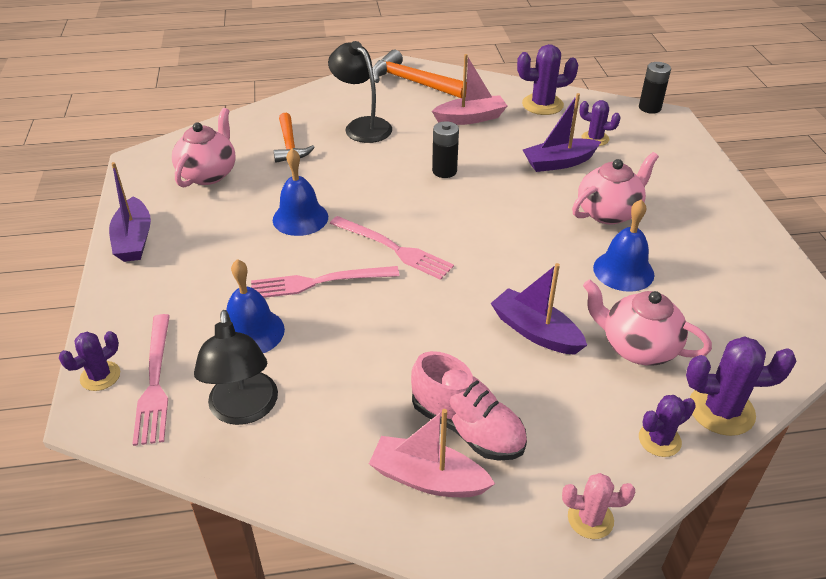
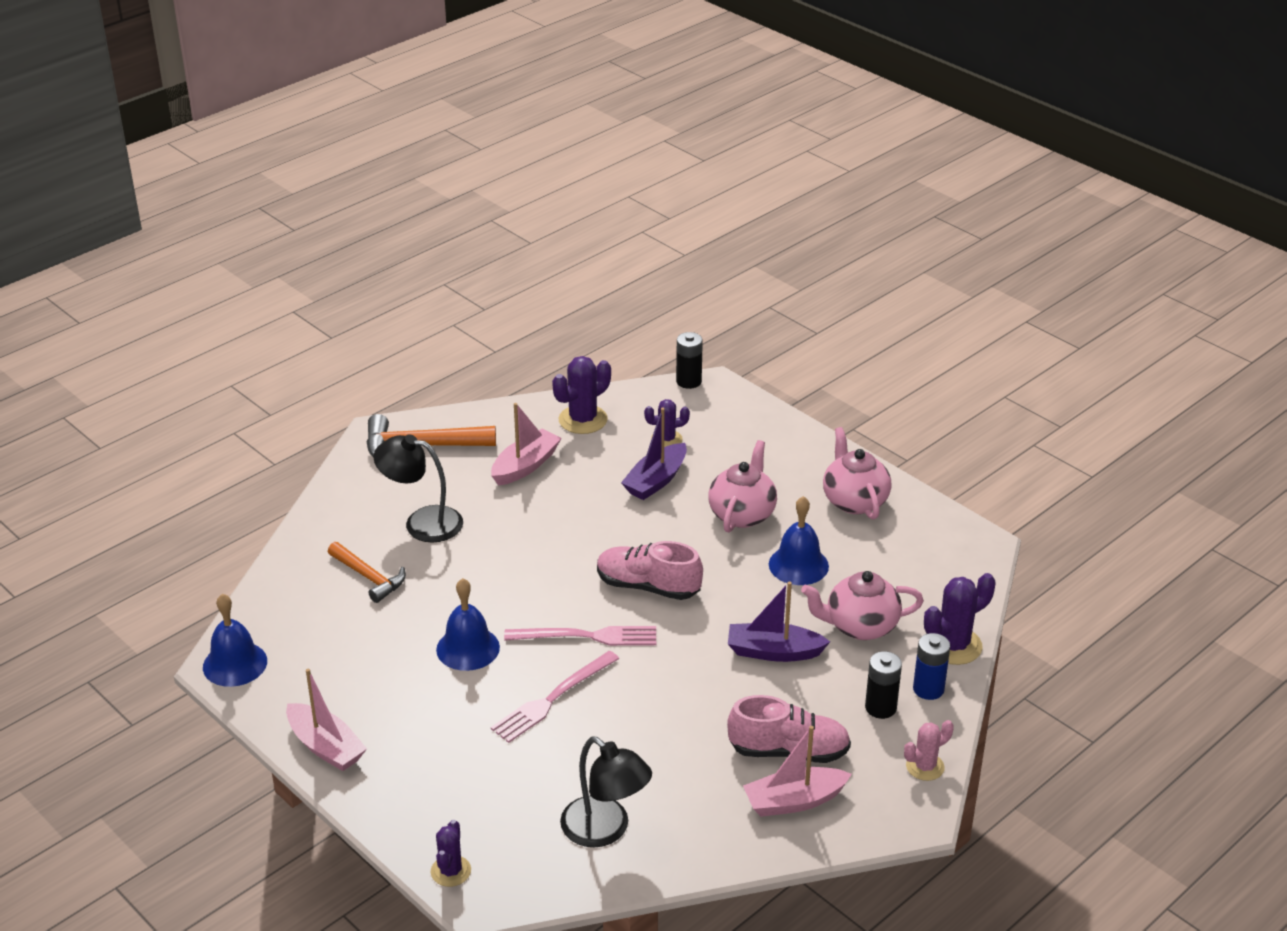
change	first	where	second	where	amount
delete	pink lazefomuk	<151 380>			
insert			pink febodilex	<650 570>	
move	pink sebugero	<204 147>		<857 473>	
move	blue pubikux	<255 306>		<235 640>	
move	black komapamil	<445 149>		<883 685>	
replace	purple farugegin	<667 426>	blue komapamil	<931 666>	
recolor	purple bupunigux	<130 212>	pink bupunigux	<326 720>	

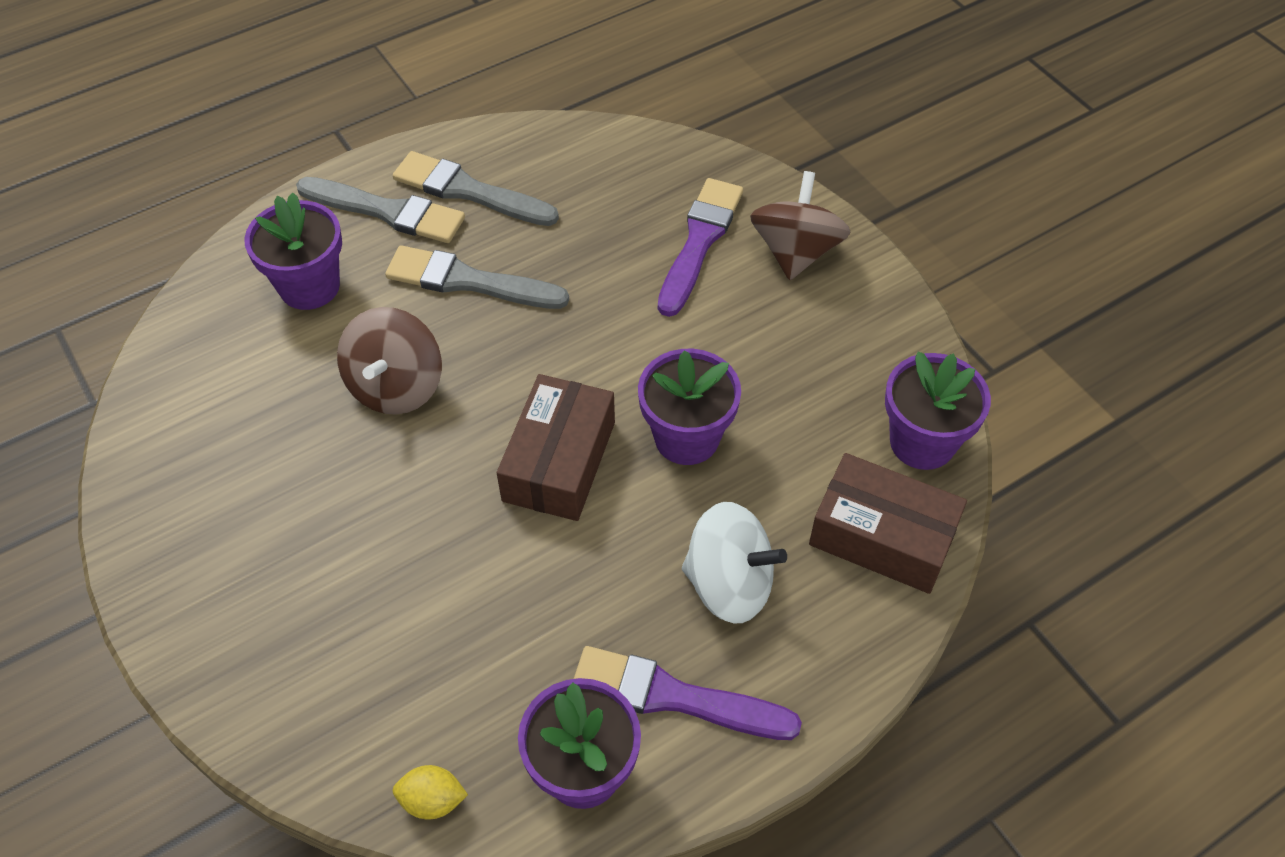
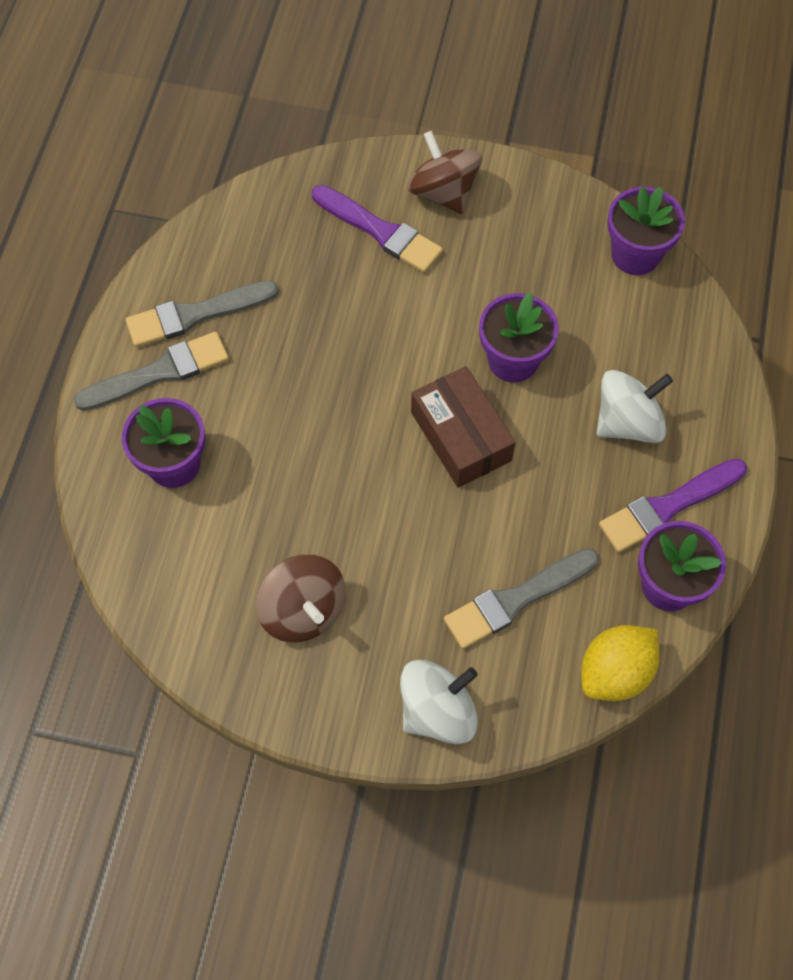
change	first	where	second	where	amount
delete	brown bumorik	<888 523>			
insert			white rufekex	<439 702>	
move	brown rufekex	<389 361>		<301 598>	
move	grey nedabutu	<477 277>		<521 598>	
rotate	purple nedabutu	<700 247>		<377 229>	150 degrees clockwise
resize	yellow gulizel	<430 792>		<620 663>	x1.83

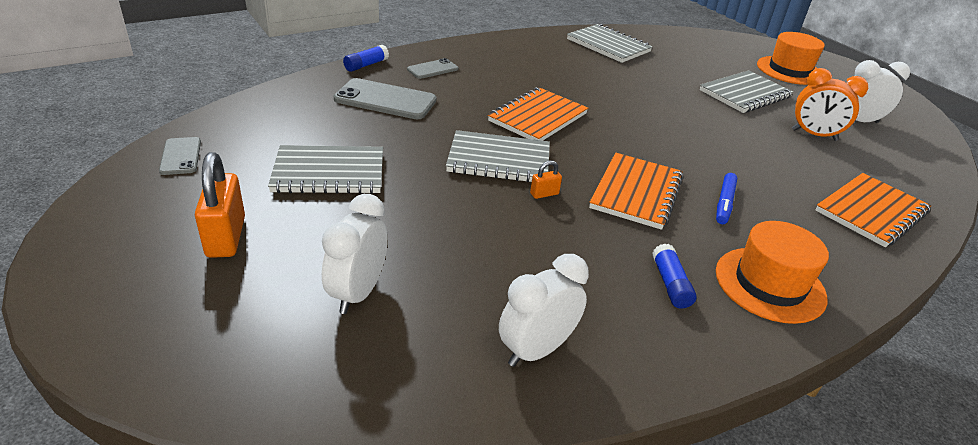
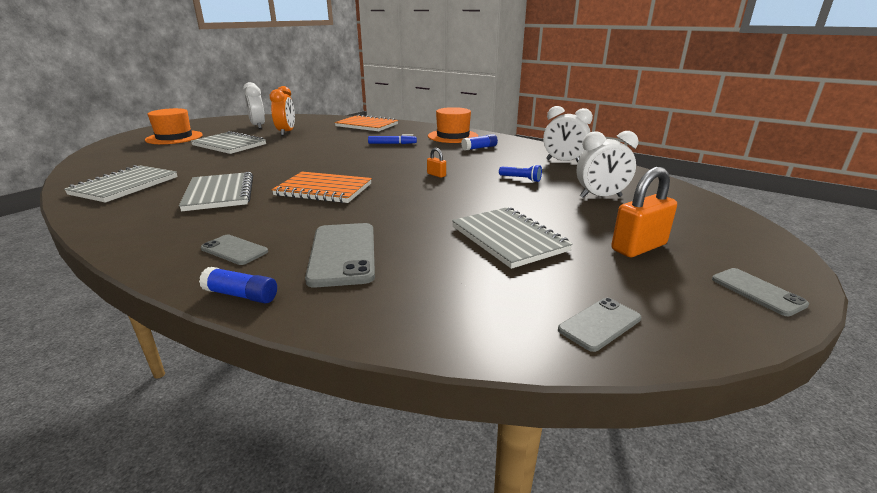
change	first	where	second	where	amount
delete	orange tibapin	<636 191>			
insert			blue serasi	<520 173>	
insert			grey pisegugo	<760 292>	
move	grey tibapin	<498 156>		<216 191>	

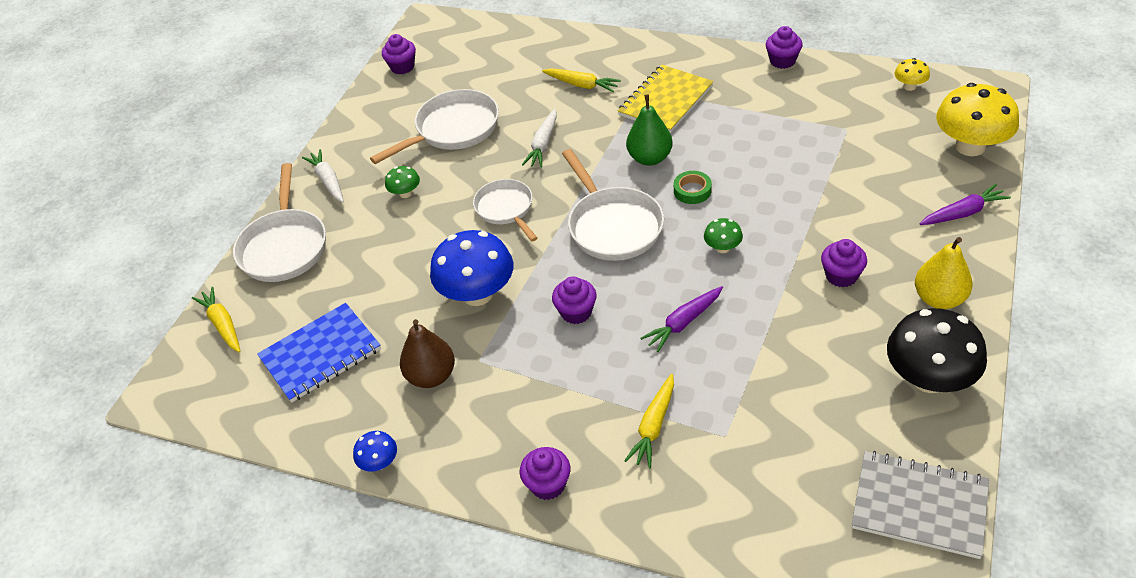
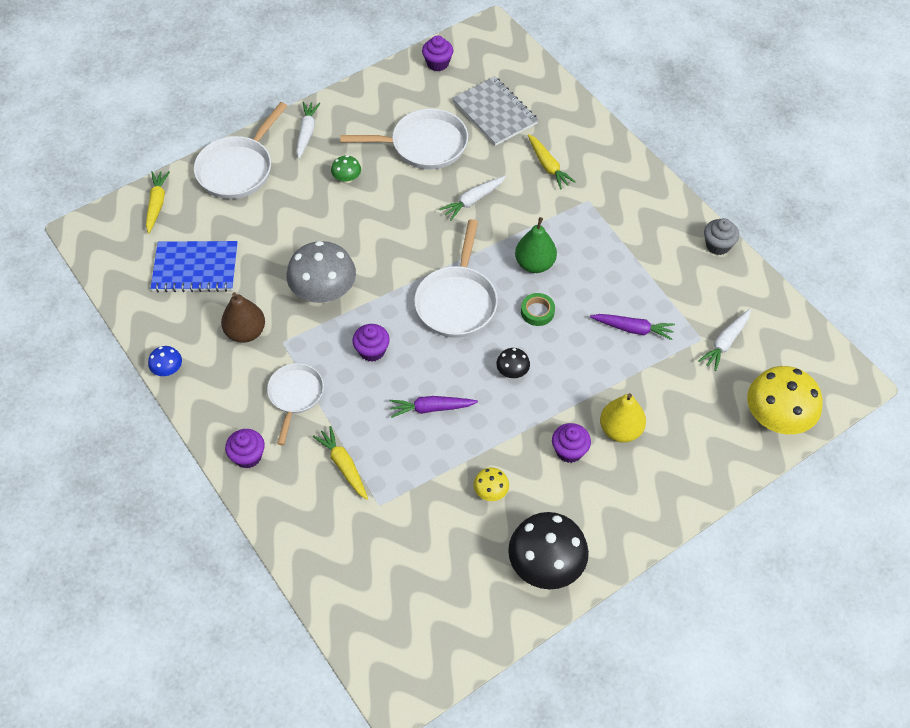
change	first	where	second	where	amount
delete	yellow tibapin	<665 98>			
insert			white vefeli	<724 340>	
move	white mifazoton	<505 210>		<295 404>	
move	grey tibapin	<920 505>		<495 111>	
move	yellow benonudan	<912 74>		<491 484>	
move	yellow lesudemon	<944 273>		<623 418>	
move	purple vefeli	<965 204>		<632 327>	
recolor	blue benonudan	<471 268>	grey benonudan	<321 272>	
recolor	green benonudan	<723 235>	black benonudan	<513 363>	
recolor	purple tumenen	<784 47>	grey tumenen	<721 236>	
rotate	yellow vefeli	<649 421>		<340 463>	90 degrees clockwise

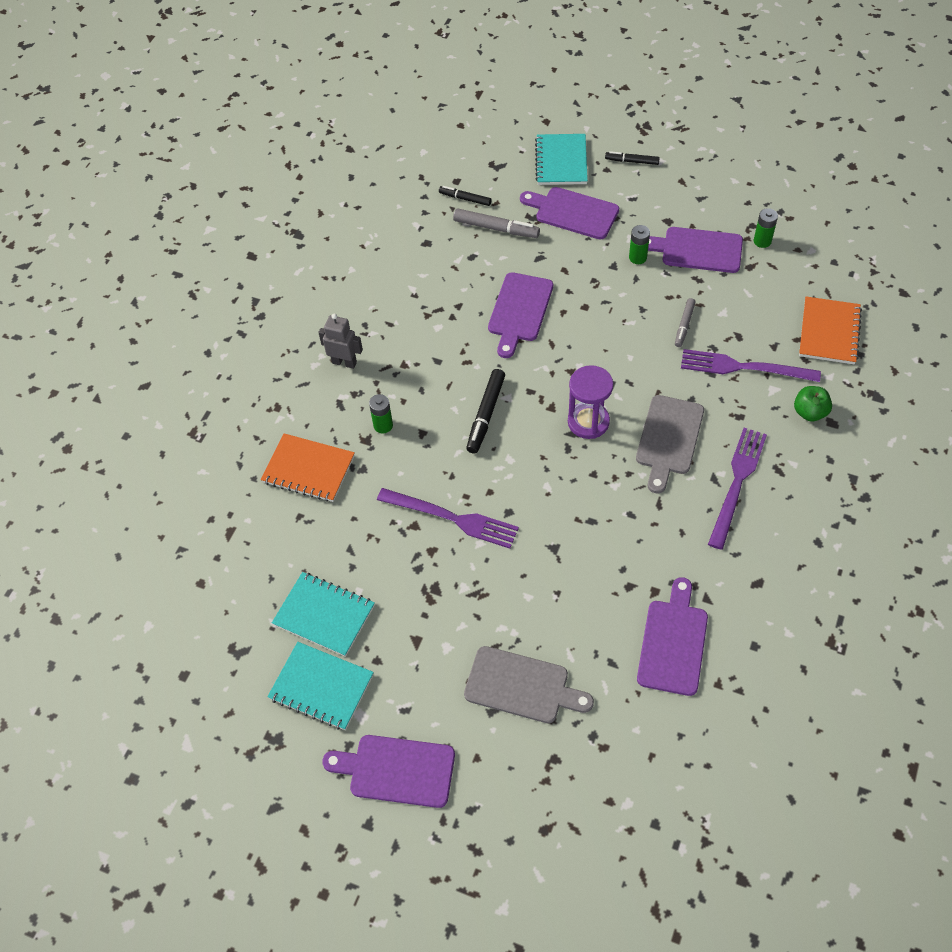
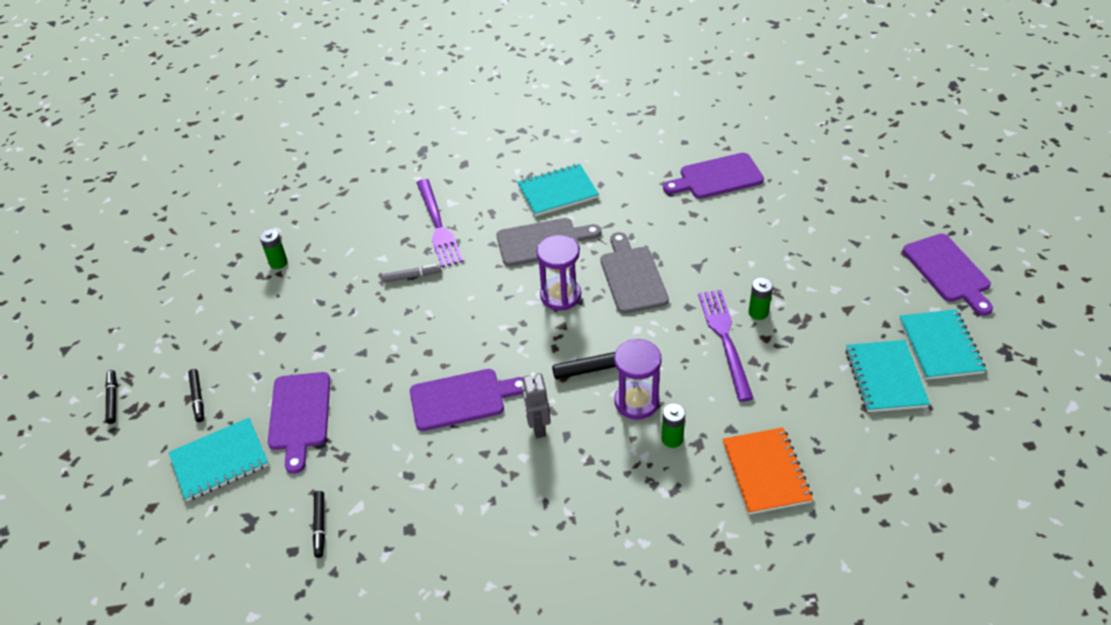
change	first	where	second	where	amount
delete	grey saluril	<496 223>			
delete	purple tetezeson	<695 250>			
delete	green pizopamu	<813 403>			
delete	orange tibapin	<830 330>			
insert			black saluril	<111 397>	
insert			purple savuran	<638 379>	
move	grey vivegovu	<340 341>		<536 405>	
move	grey tetezeson	<529 684>		<635 273>	
move	green komapamil	<639 244>		<761 299>	
replace	purple lazefomuk	<737 489>	turquoise tibapin	<558 190>	

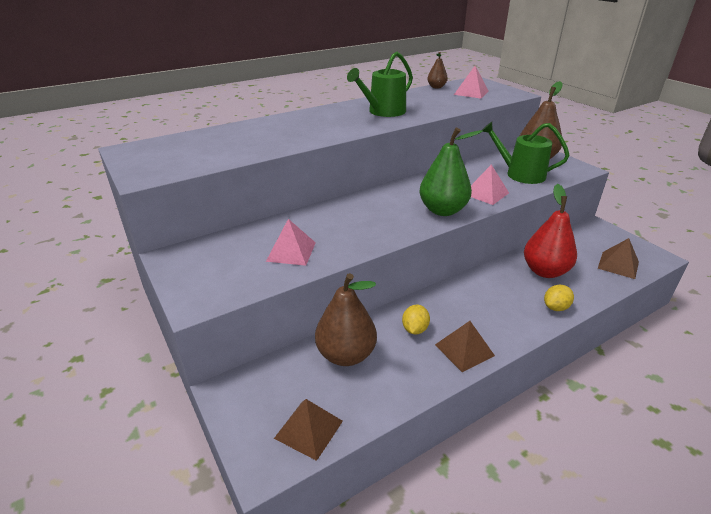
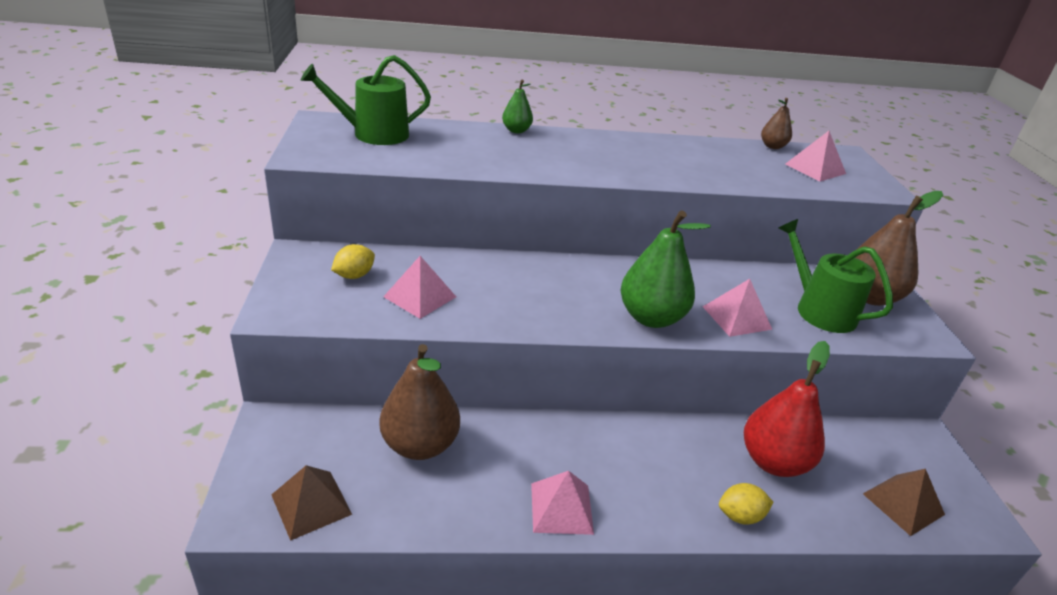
change	first	where	second	where	amount
insert			green lesudemon	<517 106>	
move	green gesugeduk	<380 84>		<366 100>	
move	yellow gulizel	<416 319>		<353 261>	
recolor	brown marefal	<465 346>	pink marefal	<562 503>	

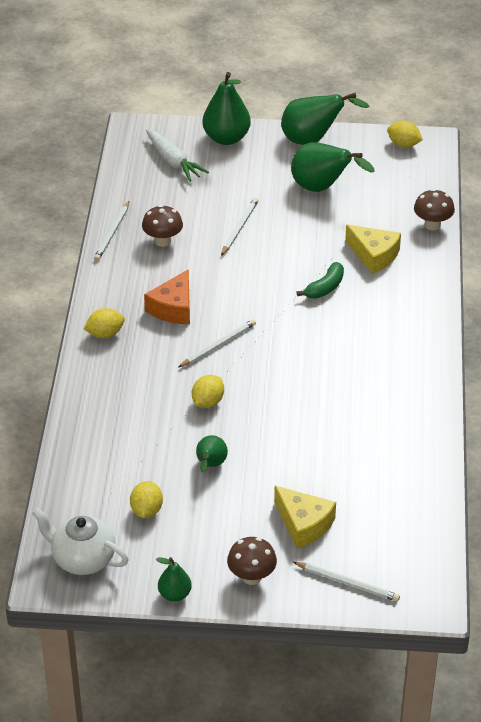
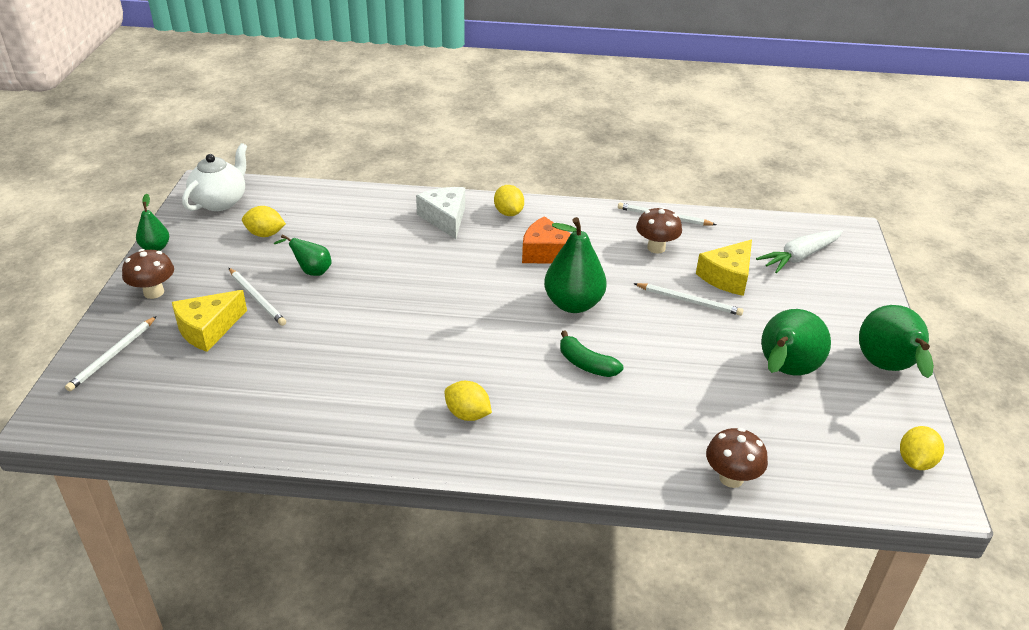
change	first	where	second	where	amount
insert			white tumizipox	<440 213>	
move	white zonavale	<217 343>		<257 297>	
move	yellow gulizel	<208 391>		<468 401>	
move	green lesudemon	<226 108>		<575 265>	
move	yellow tumizipox	<373 249>		<724 268>	

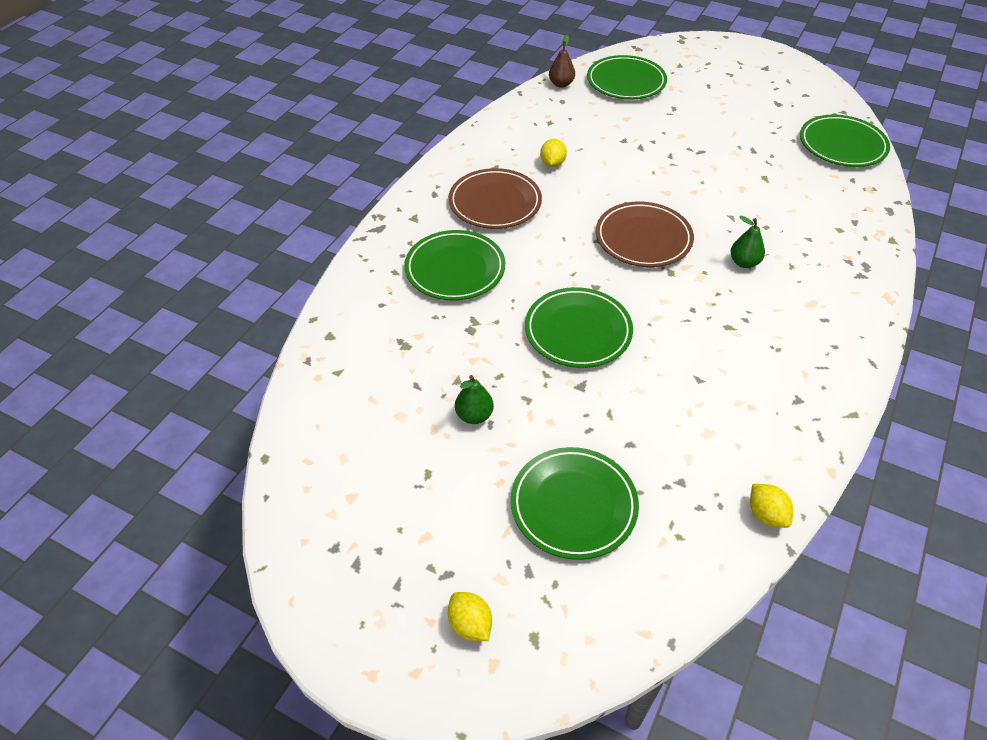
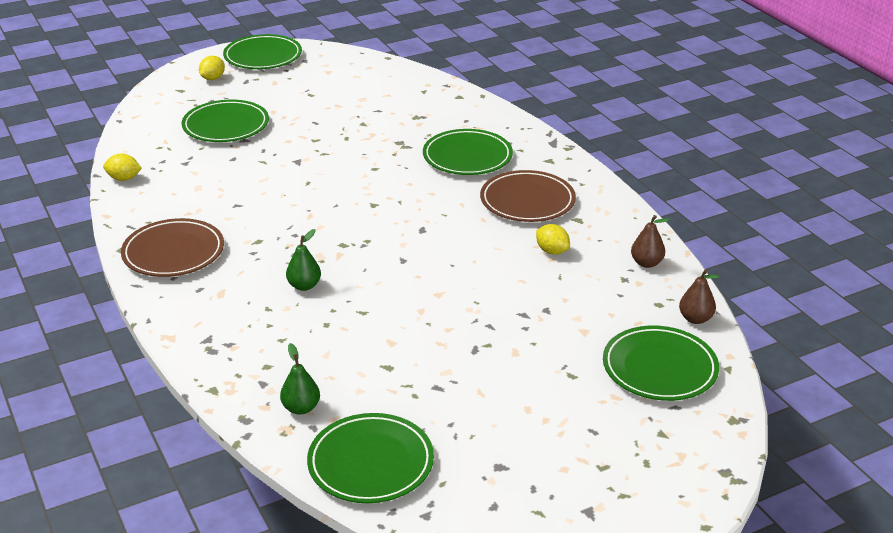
change	first	where	second	where	amount
insert			brown lesudemon	<650 241>	
move	green lesudemon	<474 399>		<300 379>	
move	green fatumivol	<579 327>		<262 51>	
move	brown fatumivol	<645 234>		<172 247>	
rotate	yellow gulizel	<470 616>		<212 68>	60 degrees counterclockwise

